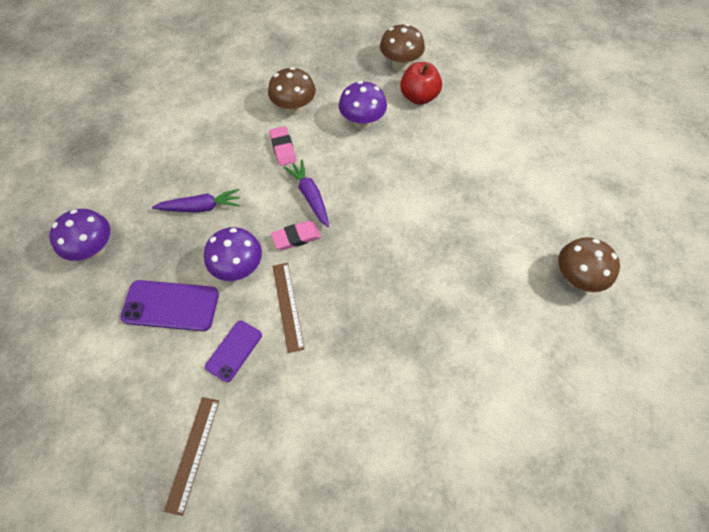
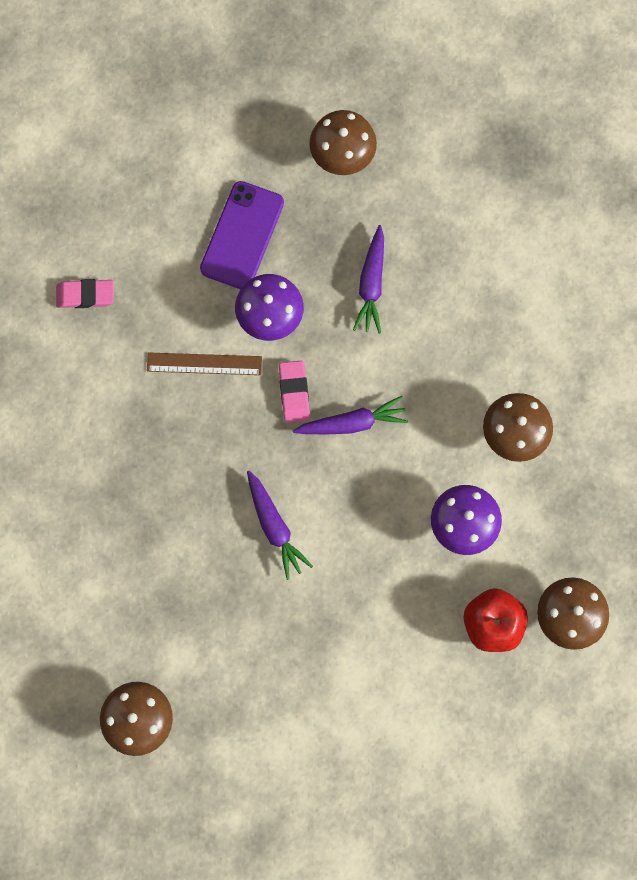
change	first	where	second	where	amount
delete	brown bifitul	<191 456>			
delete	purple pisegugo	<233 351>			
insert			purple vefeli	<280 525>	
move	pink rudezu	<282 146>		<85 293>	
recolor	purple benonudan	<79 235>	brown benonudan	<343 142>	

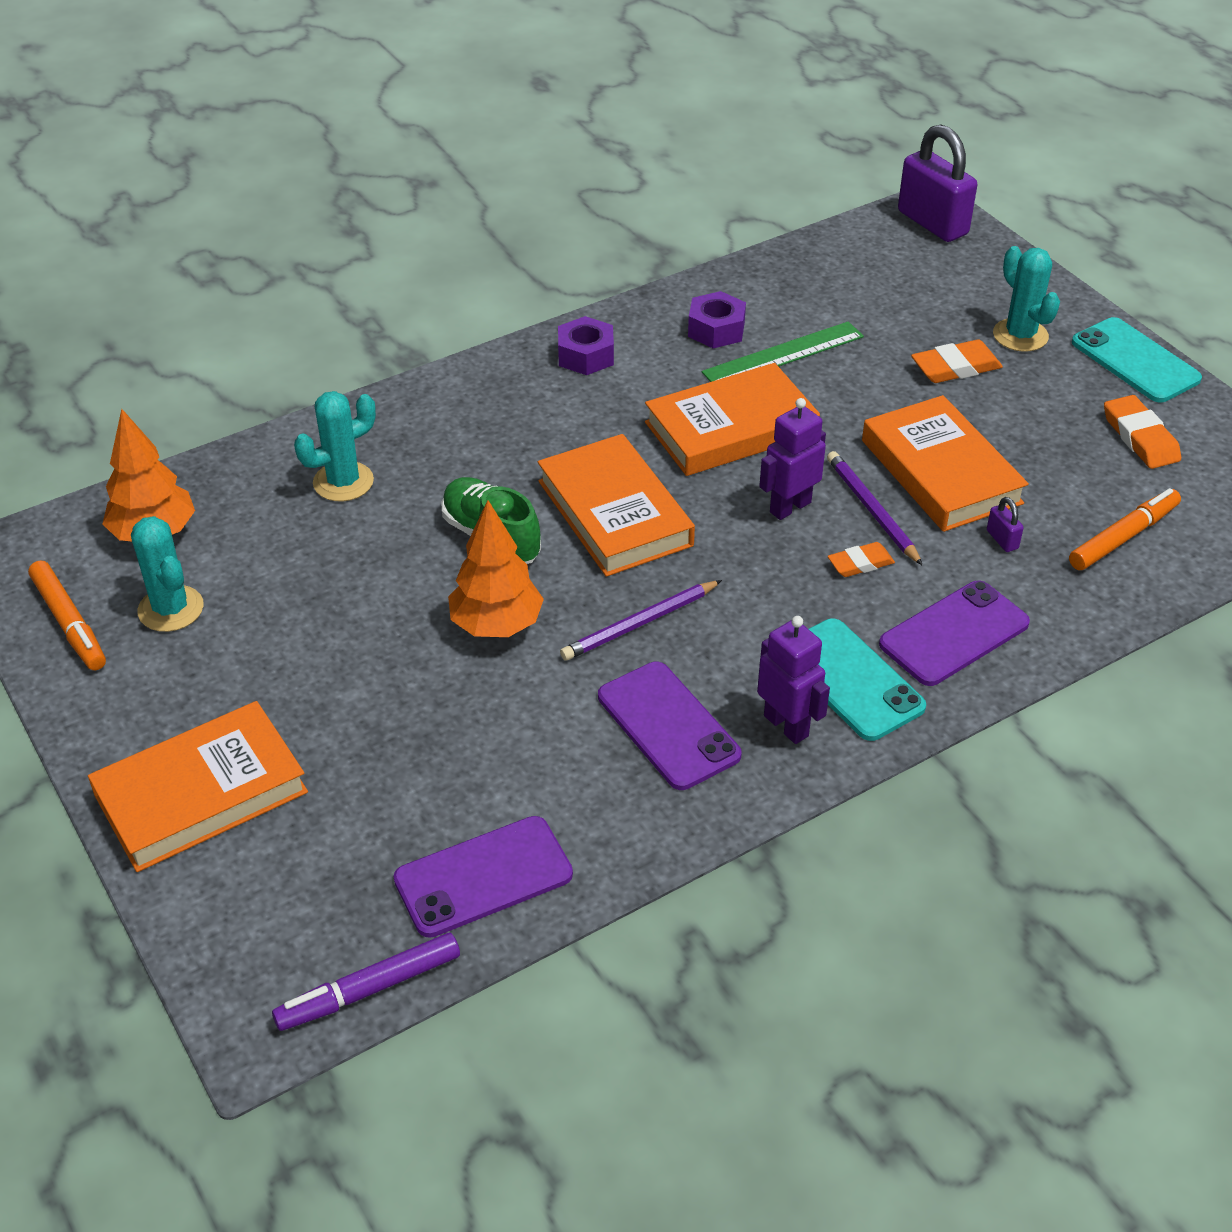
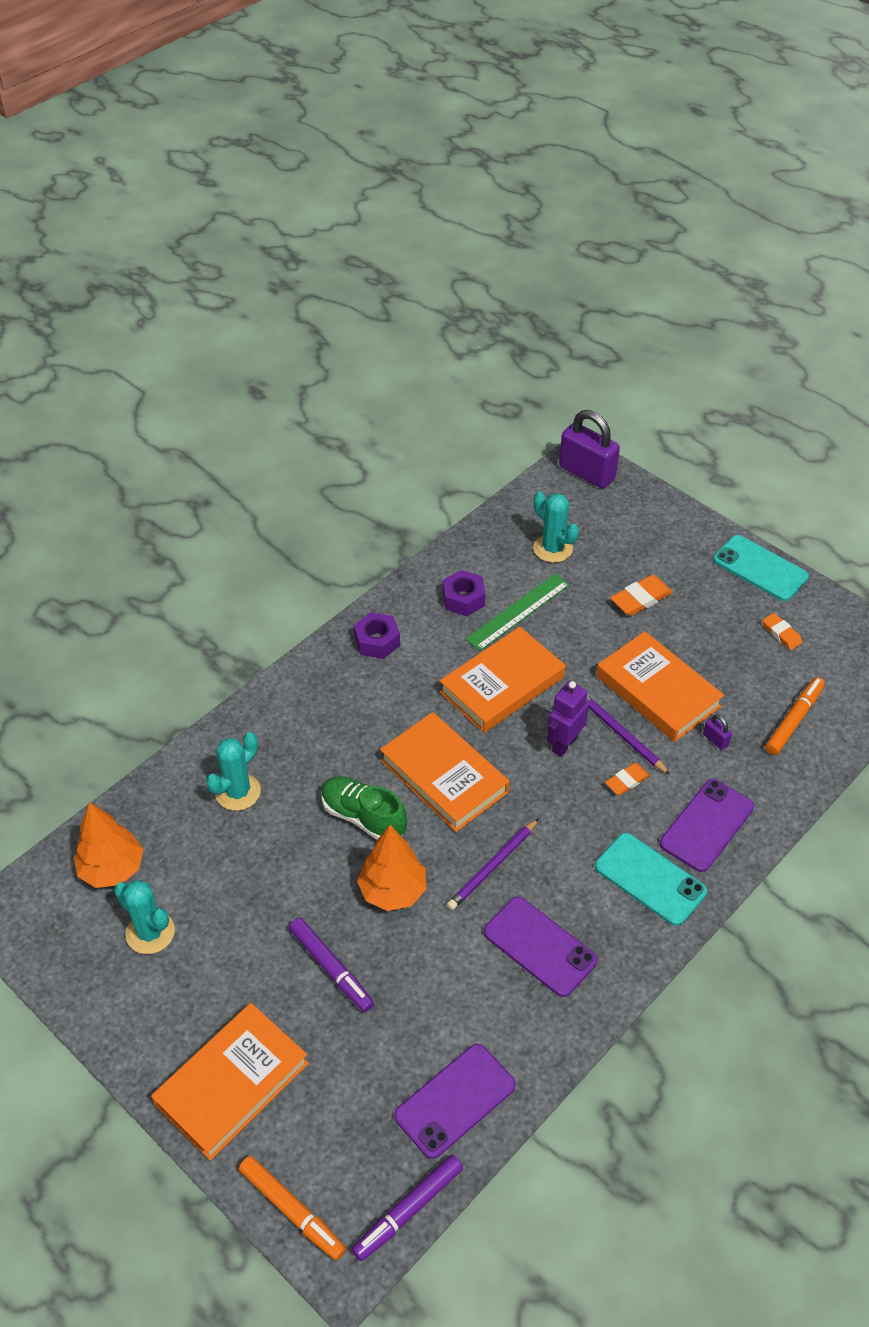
change	first	where	second	where	amount
delete	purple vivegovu	<793 680>			
insert			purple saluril	<331 965>	
move	orange saluril	<67 615>		<292 1208>	
move	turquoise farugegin	<1026 299>		<556 527>	
resize	orange rudezu	<1142 432>		<782 631>	x0.65

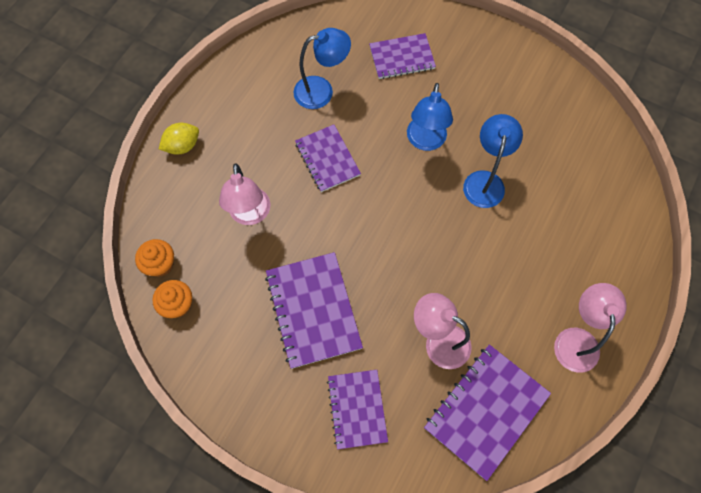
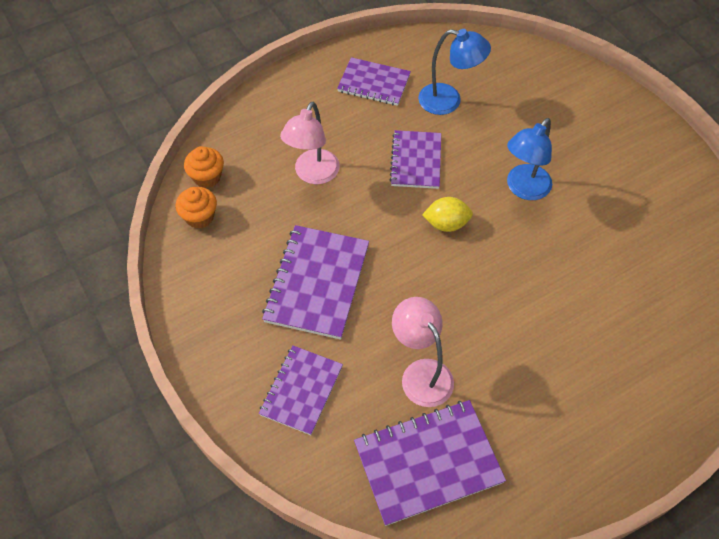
change	first	where	second	where	amount
delete	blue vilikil	<493 161>			
delete	pink vilikil	<590 328>			
move	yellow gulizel	<179 139>		<447 214>	
move	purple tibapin	<402 56>		<374 81>	

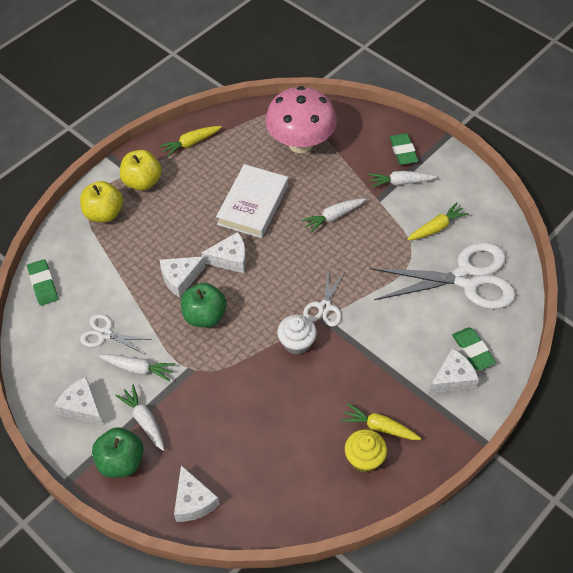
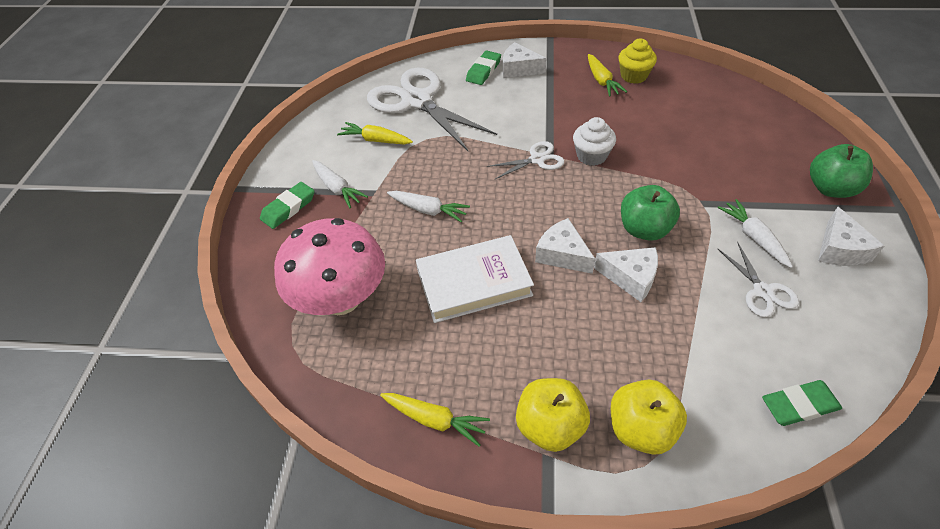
change	first	where	second	where	amount
delete	white vefeli	<140 418>			
delete	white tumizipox	<196 493>			
rotate	green rudezu	<42 282>		<802 403>	45 degrees clockwise

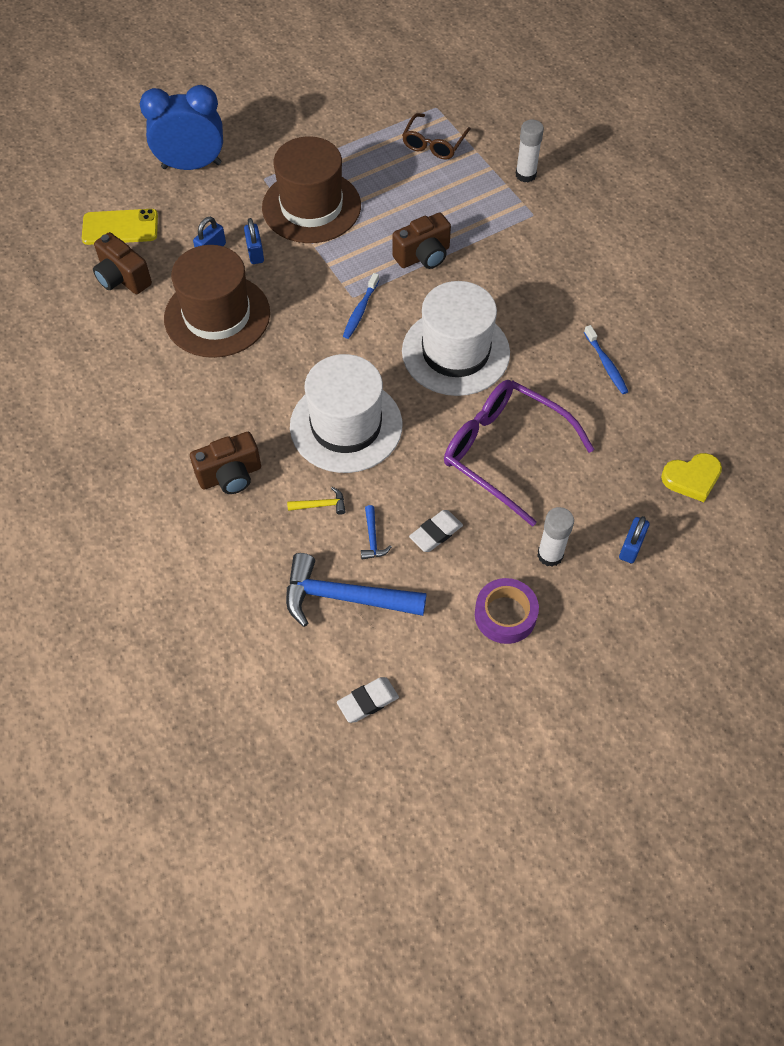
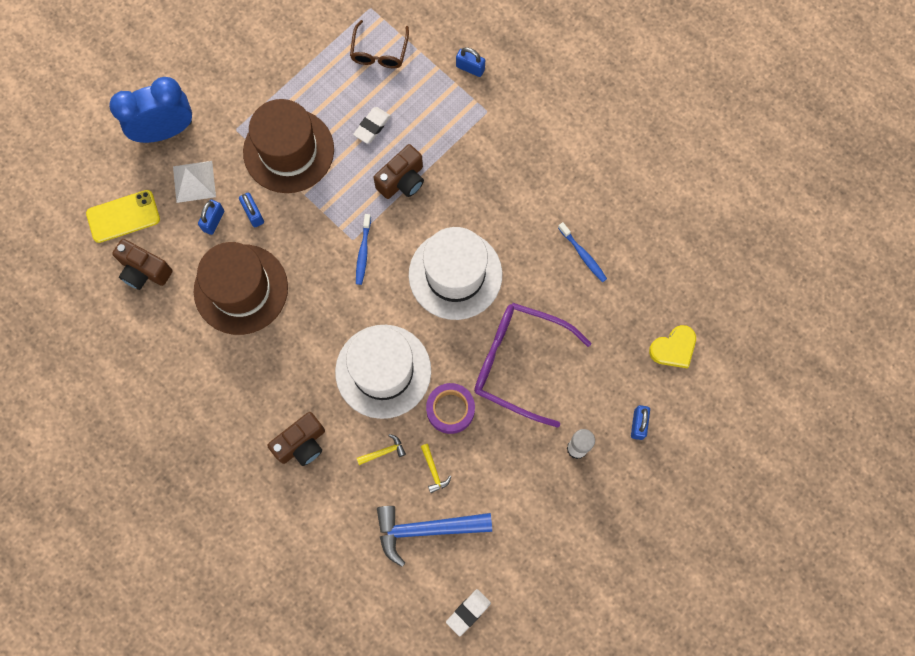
change	first	where	second	where	amount
insert			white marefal	<194 182>	
move	white rudezu	<436 531>		<372 125>	
move	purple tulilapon	<507 611>		<450 408>	
replace	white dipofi	<530 151>	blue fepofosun	<470 62>	
recolor	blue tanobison	<376 532>	yellow tanobison	<436 468>	

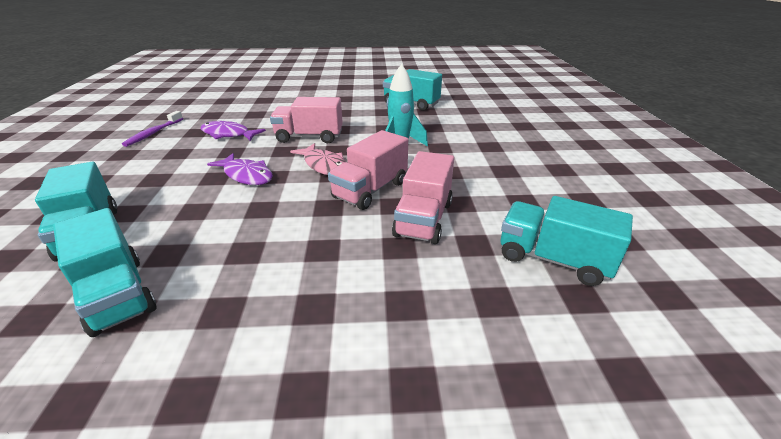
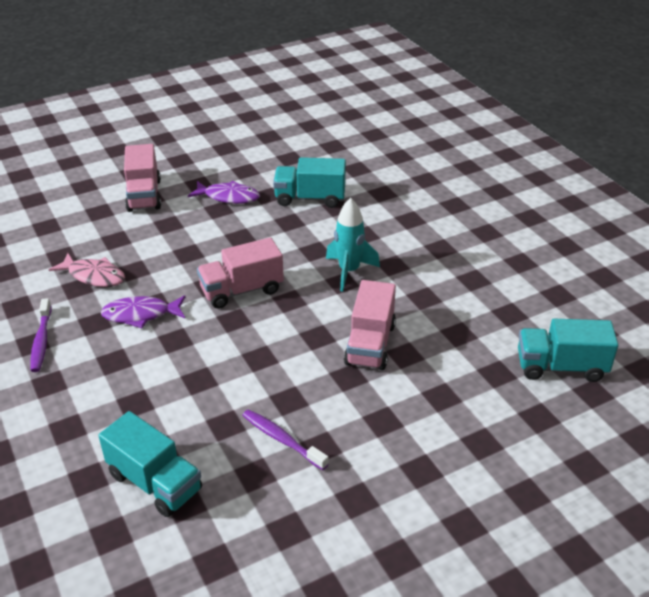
change	first	where	second	where	amount
delete	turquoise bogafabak	<104 272>			
insert			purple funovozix	<285 439>	
move	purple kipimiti	<240 169>		<224 192>	
move	pink kipimiti	<318 159>		<87 270>	
move	pink bogafabak	<423 197>		<142 178>	

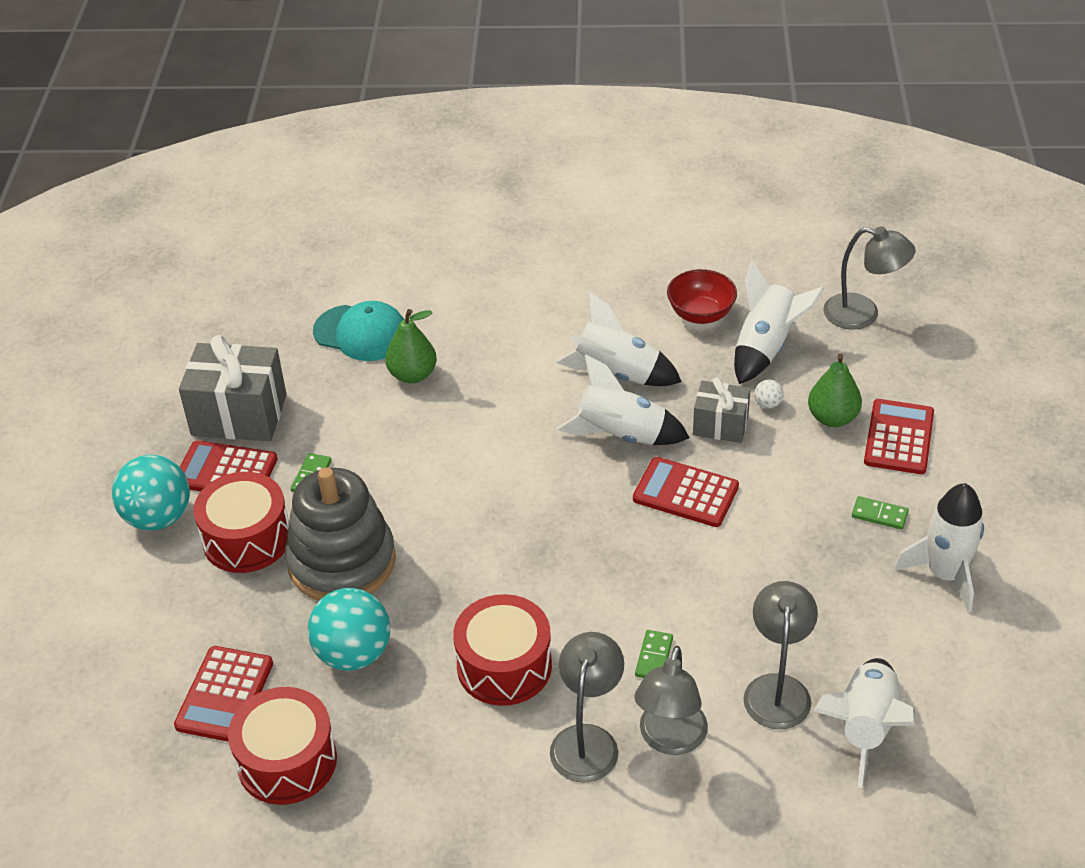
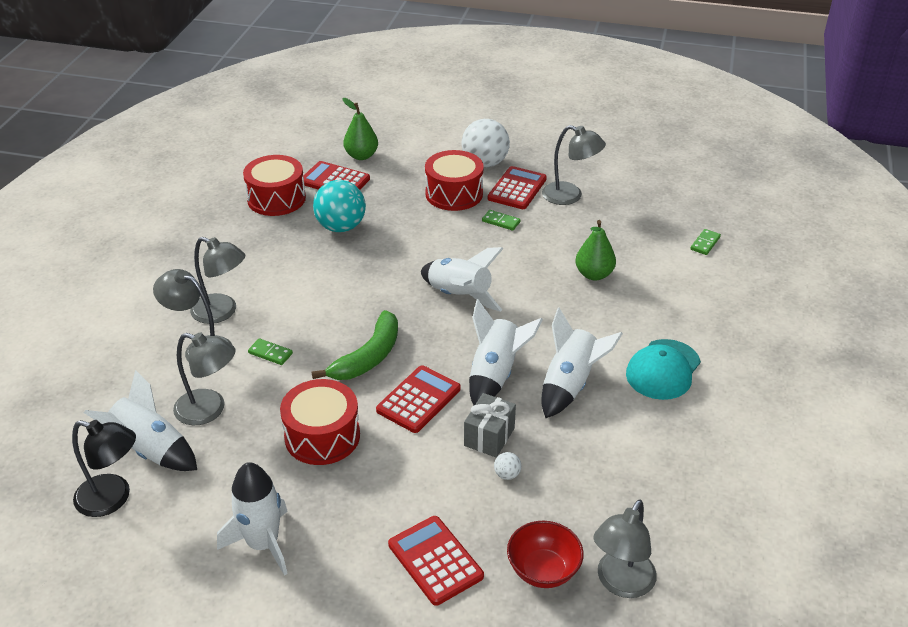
change	first	where	second	where	amount
delete	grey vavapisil	<340 534>			
insert			black vilikil	<104 468>	
insert			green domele	<355 345>	
move	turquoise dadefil	<358 331>		<663 369>	
move	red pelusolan	<502 650>		<320 422>	
move	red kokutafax	<702 296>		<545 554>	
move	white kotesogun	<779 322>		<462 279>	
move	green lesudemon	<835 390>		<360 129>	
move	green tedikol	<880 513>		<705 242>	
replace	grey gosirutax	<233 388>	grey vilikil	<574 165>	
recolor	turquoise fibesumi	<151 492>	white fibesumi	<485 143>	
rotate	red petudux	<899 436>		<436 561>	150 degrees counterclockwise

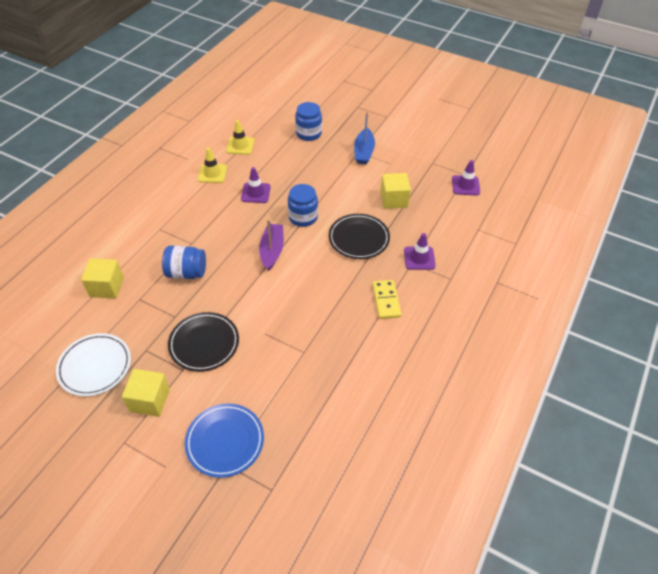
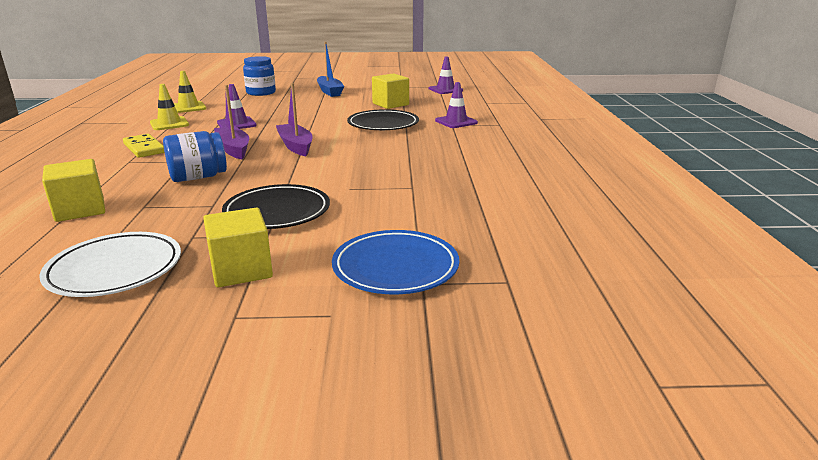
change	first	where	second	where	amount
delete	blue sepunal	<303 205>			
insert			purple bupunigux	<231 122>	
move	yellow tedikol	<386 299>		<144 146>	

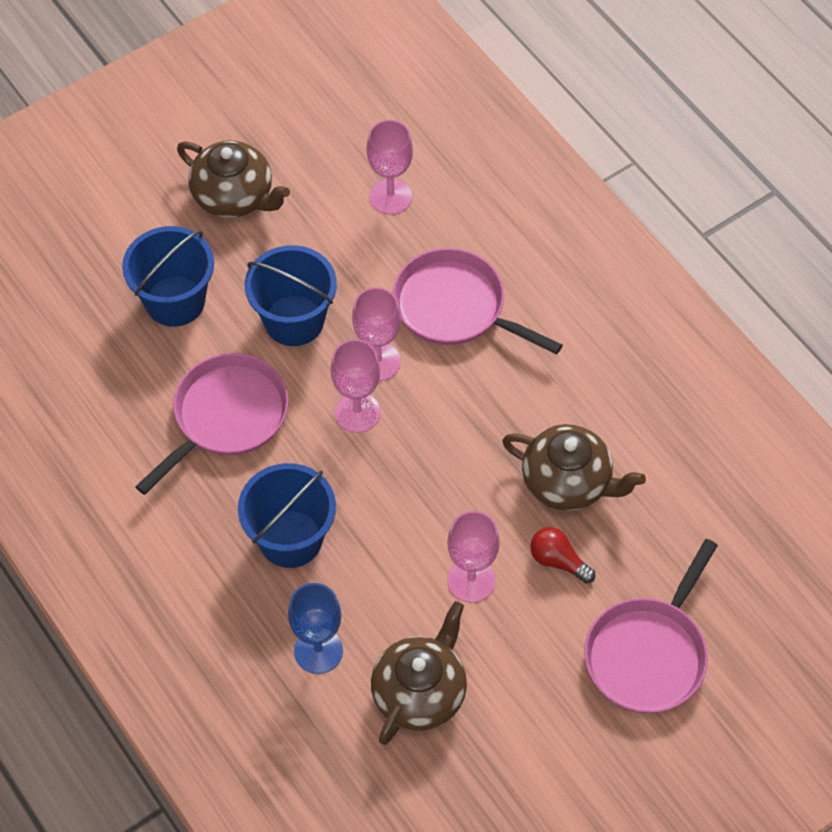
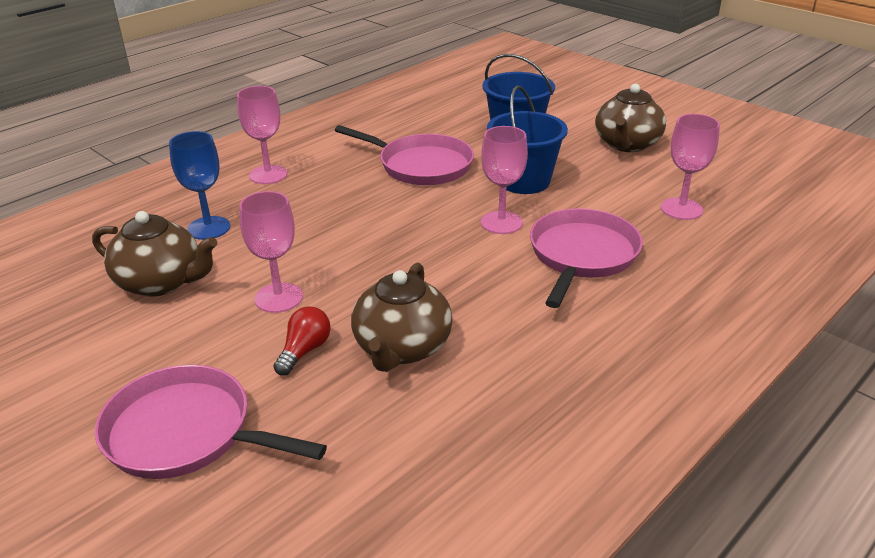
change	first	where	second	where	amount
delete	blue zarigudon	<287 515>			
move	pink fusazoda	<356 386>		<262 135>	

